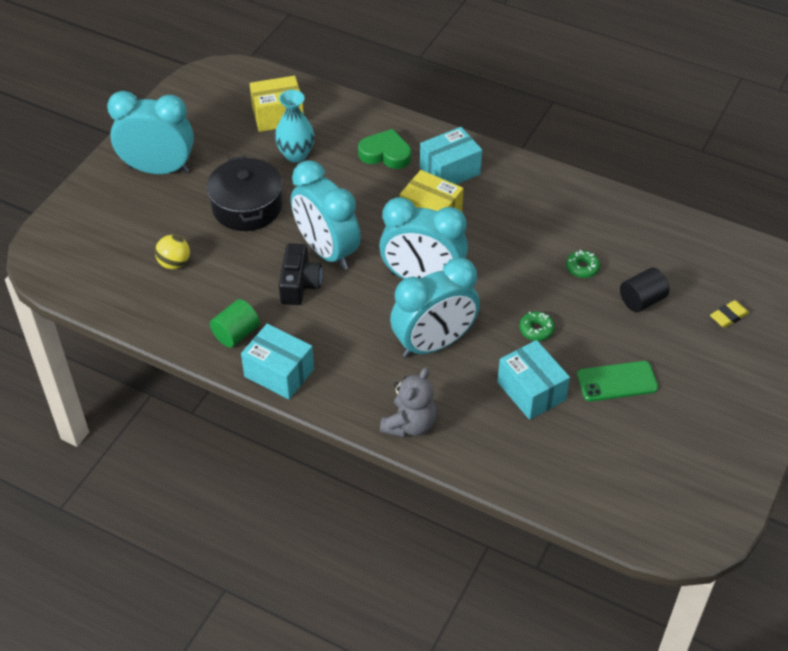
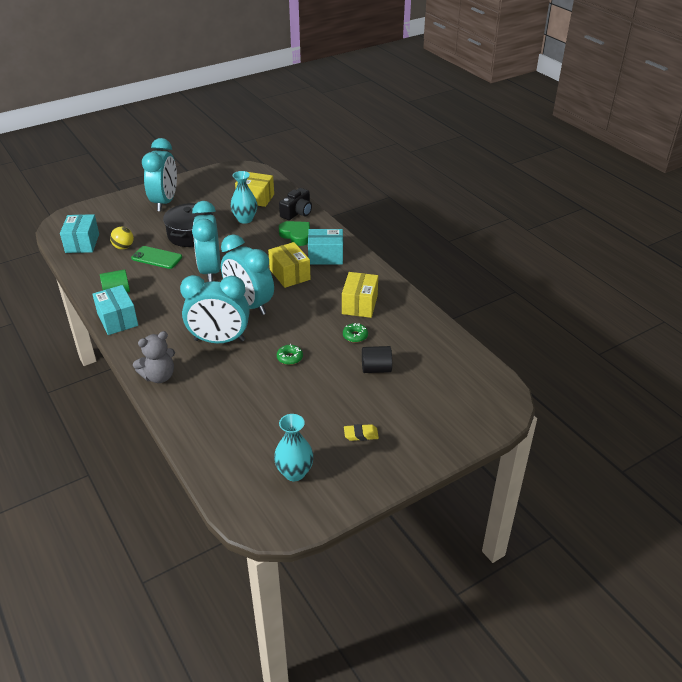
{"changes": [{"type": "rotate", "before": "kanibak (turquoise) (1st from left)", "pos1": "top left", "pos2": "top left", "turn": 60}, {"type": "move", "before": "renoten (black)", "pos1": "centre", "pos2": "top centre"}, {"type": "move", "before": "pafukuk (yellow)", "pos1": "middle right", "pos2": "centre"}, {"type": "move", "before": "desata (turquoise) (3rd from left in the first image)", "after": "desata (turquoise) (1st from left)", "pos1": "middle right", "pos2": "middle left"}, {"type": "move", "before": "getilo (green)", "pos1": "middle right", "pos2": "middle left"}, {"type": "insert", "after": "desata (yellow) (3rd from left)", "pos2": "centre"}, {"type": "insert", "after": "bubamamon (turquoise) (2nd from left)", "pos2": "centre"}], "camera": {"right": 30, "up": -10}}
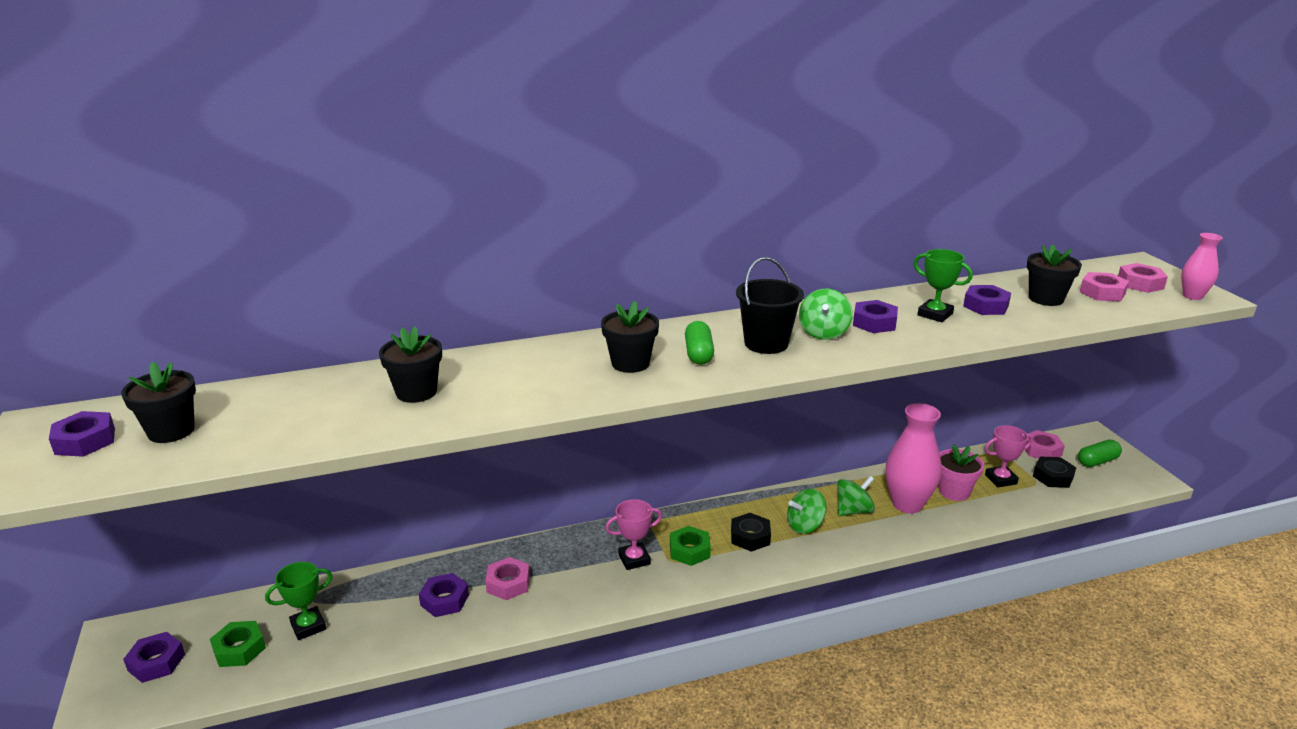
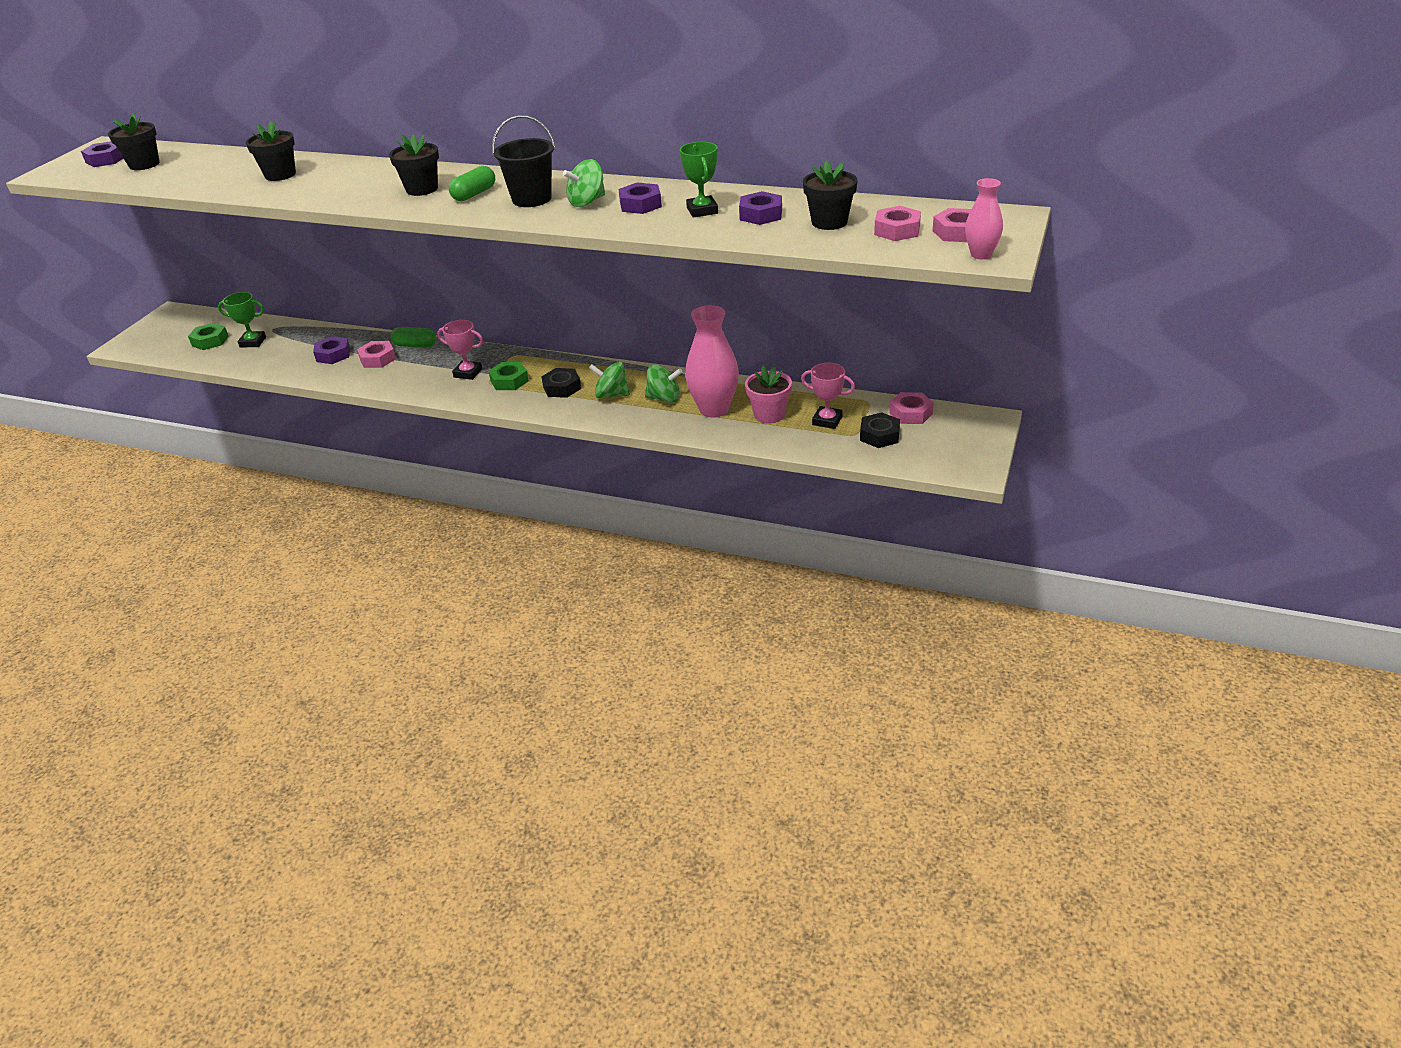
{"changes": [{"type": "move", "before": "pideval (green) (2nd from left in the first image)", "after": "pideval (green) (1st from left)", "pos1": "middle right", "pos2": "top left"}, {"type": "delete", "before": "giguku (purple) (2nd from left)", "pos1": "bottom left"}], "camera": {"right": 40, "up": 10}}
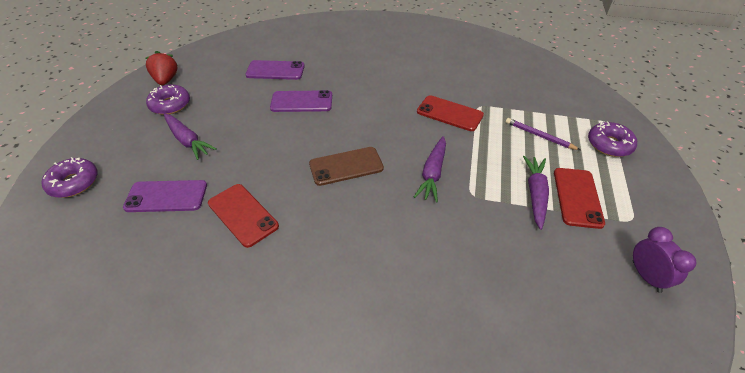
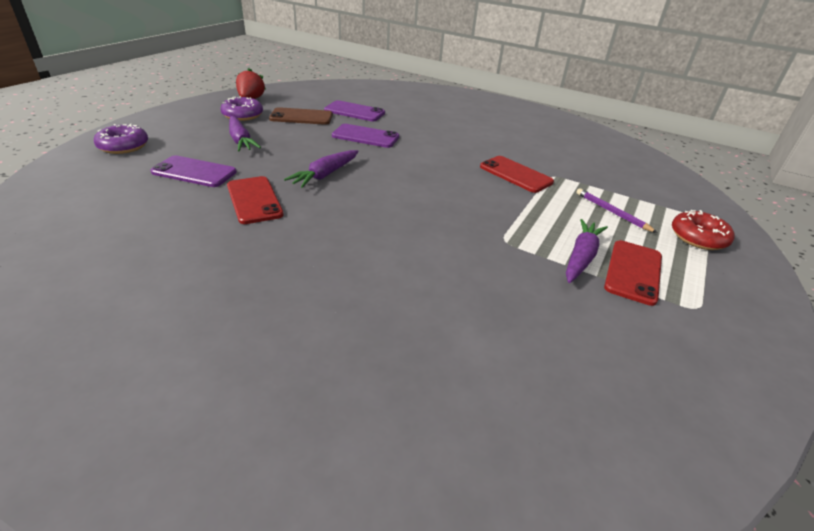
{"changes": [{"type": "recolor", "before": "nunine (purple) (3rd from left)", "after": "nunine (red)", "pos1": "middle right", "pos2": "middle right"}, {"type": "move", "before": "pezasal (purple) (2nd from left)", "pos1": "centre", "pos2": "top centre"}, {"type": "move", "before": "getilo (brown)", "pos1": "centre", "pos2": "top centre"}, {"type": "delete", "before": "kanibak (purple)", "pos1": "bottom right"}], "camera": {"right": 15, "up": -10}}
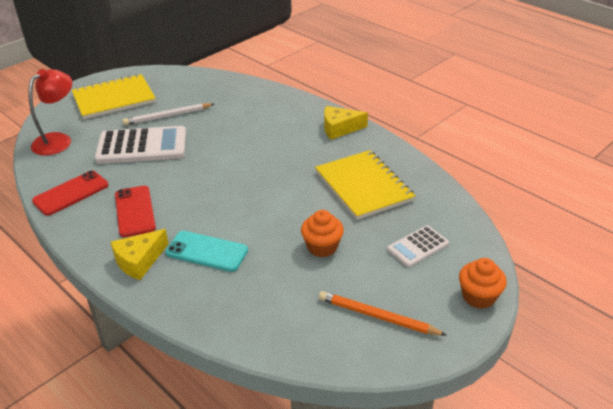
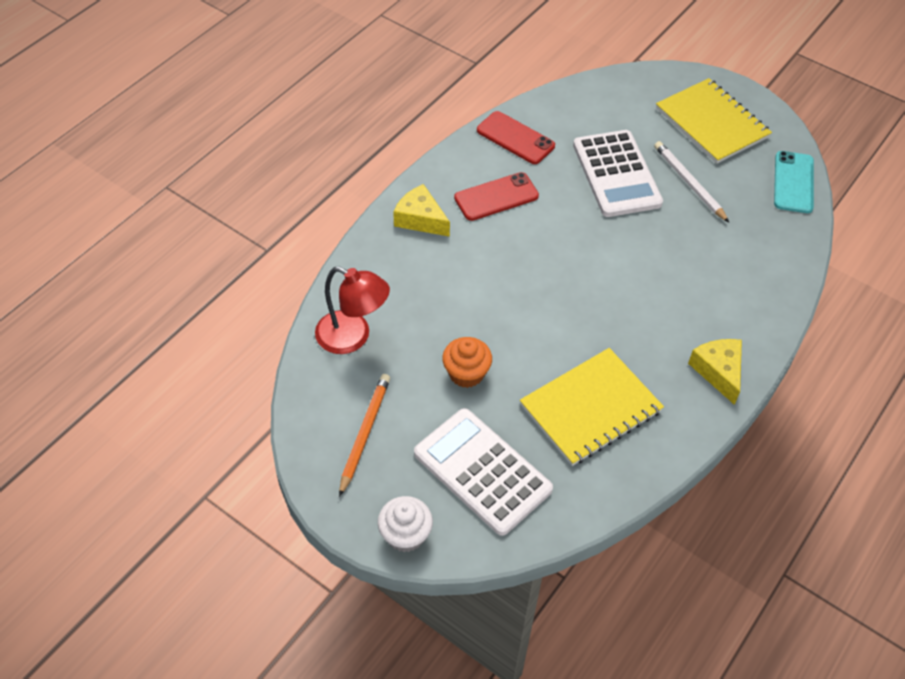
{"changes": [{"type": "move", "before": "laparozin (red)", "pos1": "top left", "pos2": "centre"}, {"type": "resize", "before": "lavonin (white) (2nd from left in the first image)", "pos1": "middle right", "pos2": "bottom centre", "scale": 1.84}, {"type": "move", "before": "getilo (turquoise)", "pos1": "centre", "pos2": "top right"}, {"type": "recolor", "before": "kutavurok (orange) (2nd from left)", "after": "kutavurok (white)", "pos1": "bottom right", "pos2": "bottom centre"}], "camera": {"right": 80, "up": 15}}
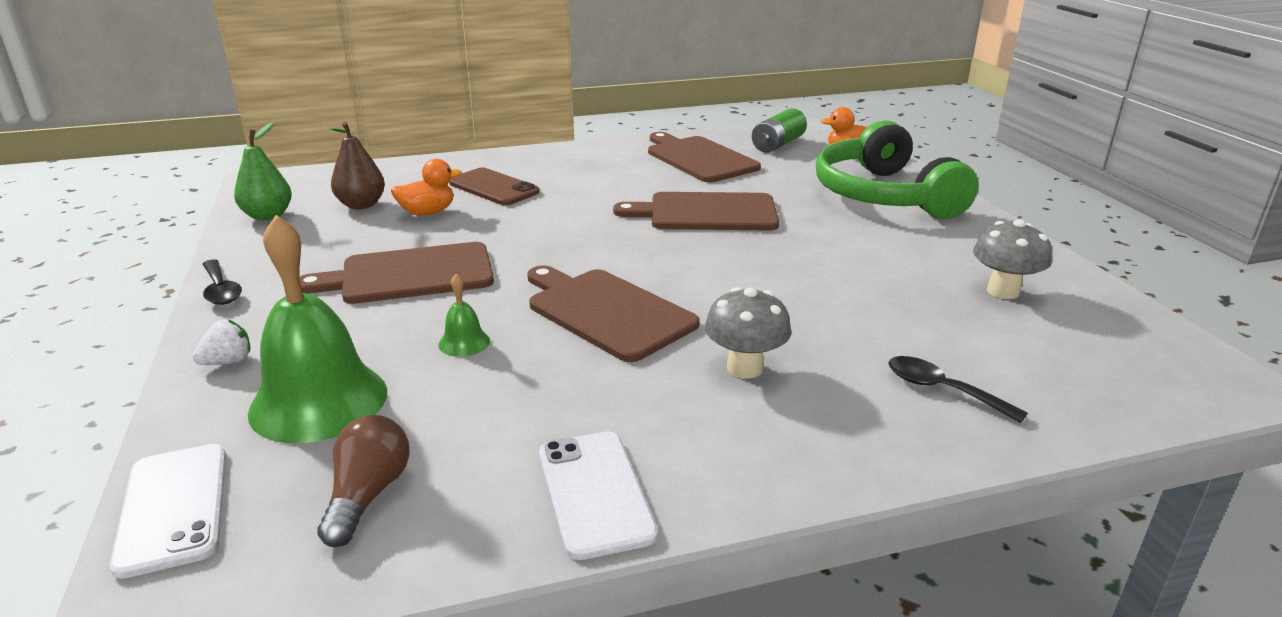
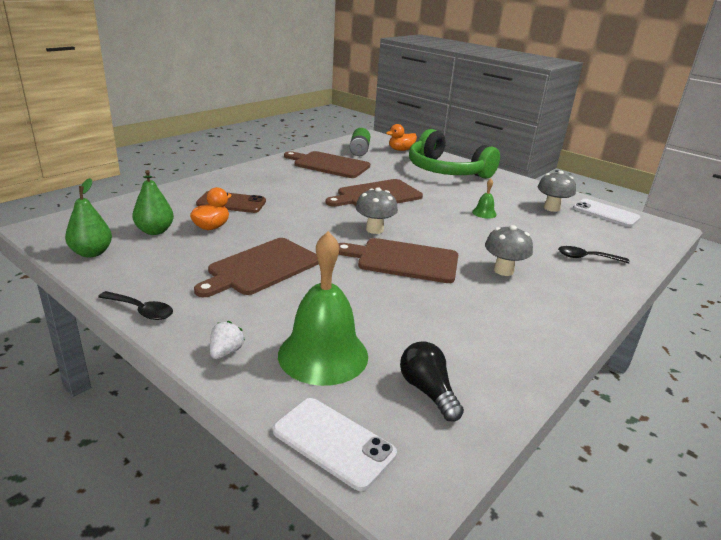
{"changes": [{"type": "recolor", "before": "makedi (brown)", "after": "makedi (green) (2nd from left)", "pos1": "top left", "pos2": "middle left"}, {"type": "move", "before": "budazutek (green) (2nd from left)", "pos1": "centre", "pos2": "middle right"}, {"type": "recolor", "before": "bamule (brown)", "after": "bamule (black)", "pos1": "bottom left", "pos2": "bottom centre"}, {"type": "move", "before": "getilo (white) (2nd from left)", "pos1": "bottom centre", "pos2": "middle right"}, {"type": "insert", "after": "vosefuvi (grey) (1st from left)", "pos2": "centre"}], "camera": {"right": -35, "up": 0}}
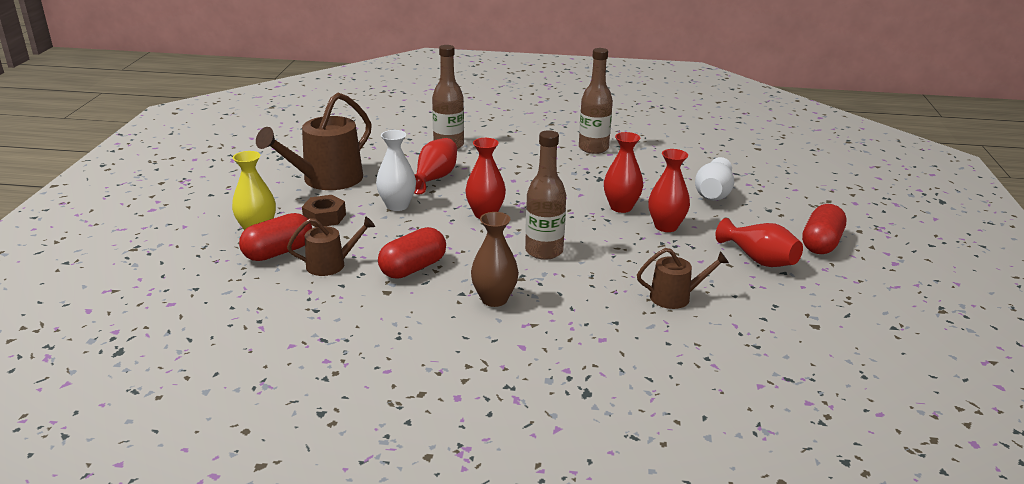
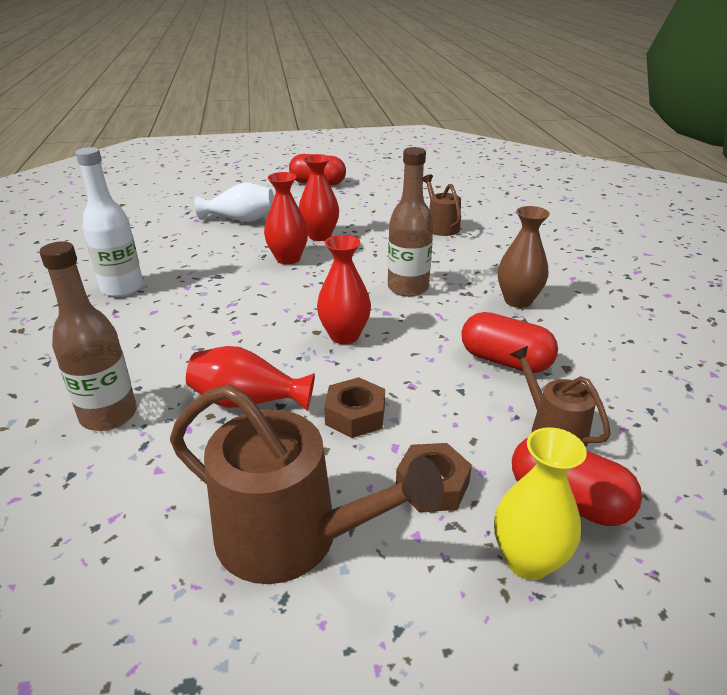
{"changes": [{"type": "recolor", "before": "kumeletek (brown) (3rd from left)", "after": "kumeletek (white)", "pos1": "top centre", "pos2": "top left"}, {"type": "replace", "before": "bubamamon (white) (1st from left)", "after": "giguku (brown) (1st from left)", "pos1": "centre", "pos2": "centre"}, {"type": "delete", "before": "bubamamon (red) (5th from left)", "pos1": "middle right"}], "camera": {"right": -105, "up": 5}}
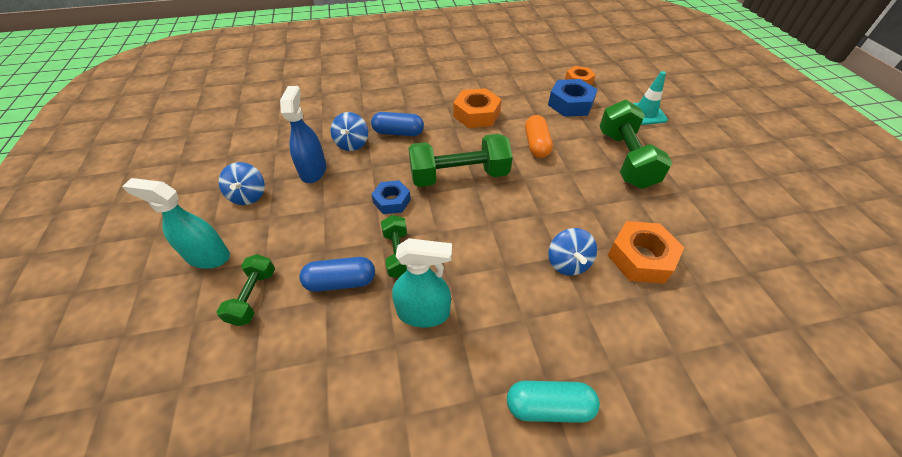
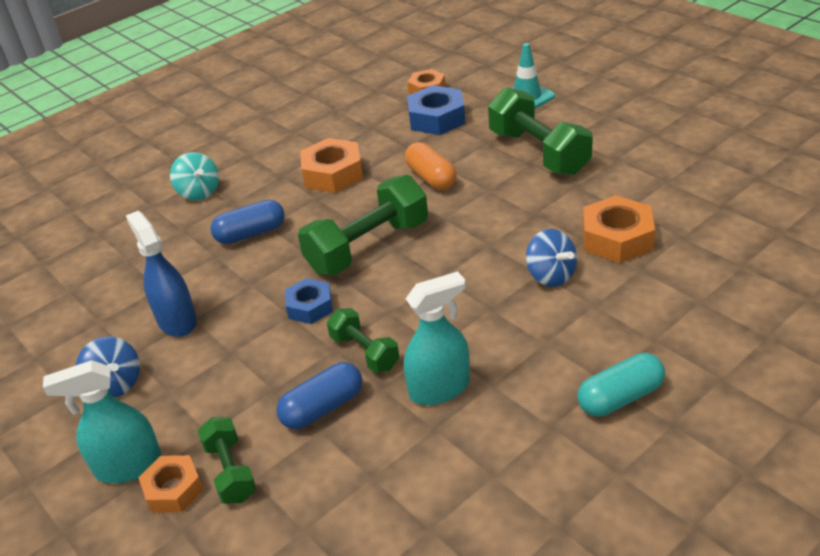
{"changes": [{"type": "delete", "before": "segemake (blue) (2nd from left)", "pos1": "top centre"}, {"type": "insert", "after": "segemake (turquoise)", "pos2": "top left"}, {"type": "insert", "after": "giguku (orange) (1st from left)", "pos2": "bottom left"}], "camera": {"right": -25, "up": -10}}
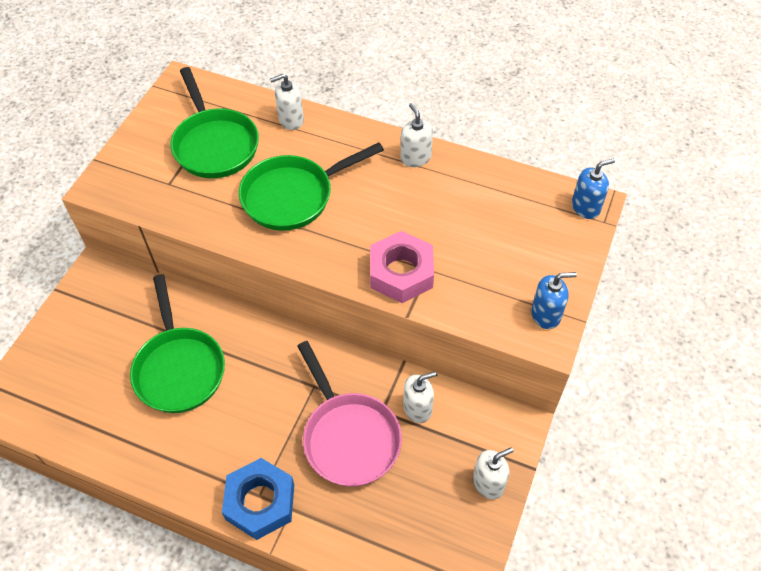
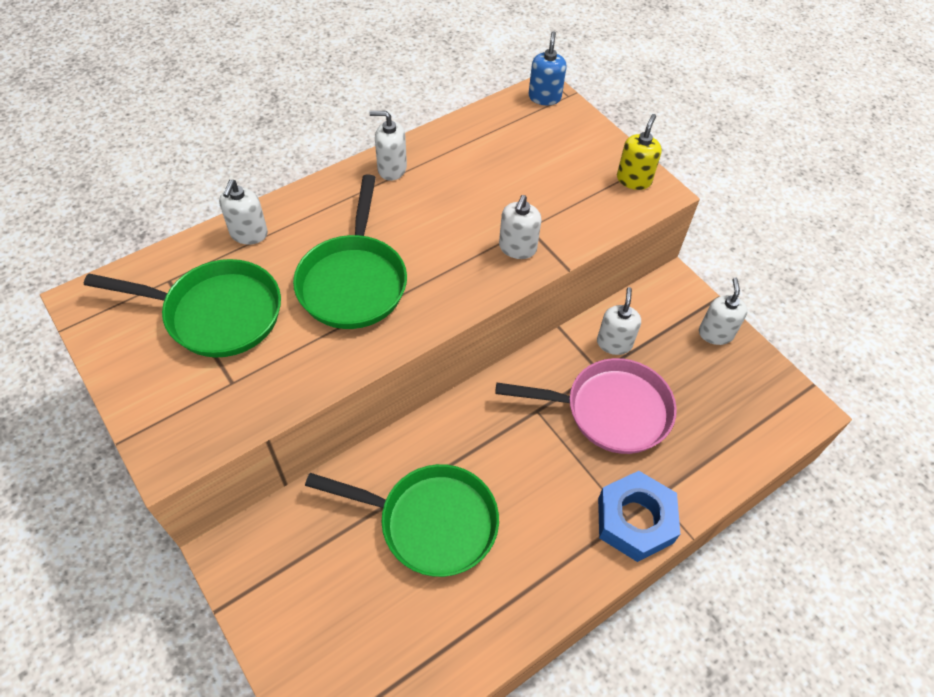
{"changes": [{"type": "replace", "before": "giguku (pink)", "after": "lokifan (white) (3rd from left)", "pos1": "centre", "pos2": "top centre"}, {"type": "recolor", "before": "lokifan (blue) (1st from left)", "after": "lokifan (yellow)", "pos1": "middle right", "pos2": "top right"}], "camera": {"right": -60, "up": 0}}
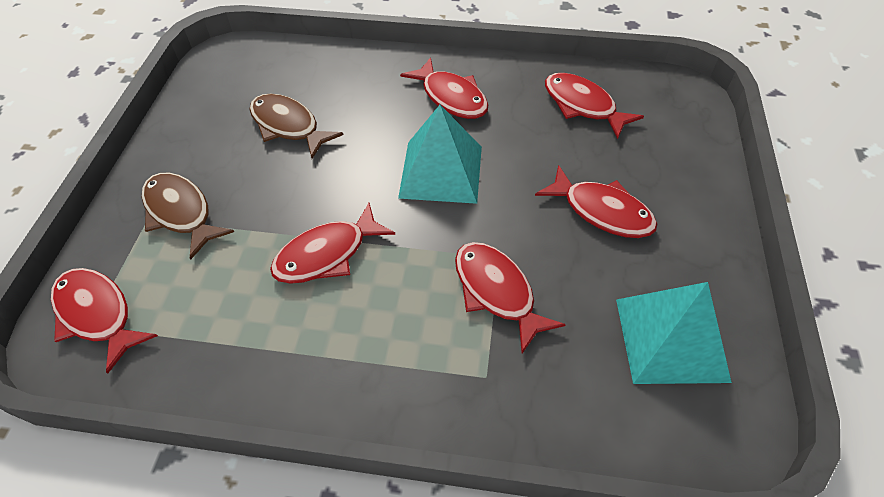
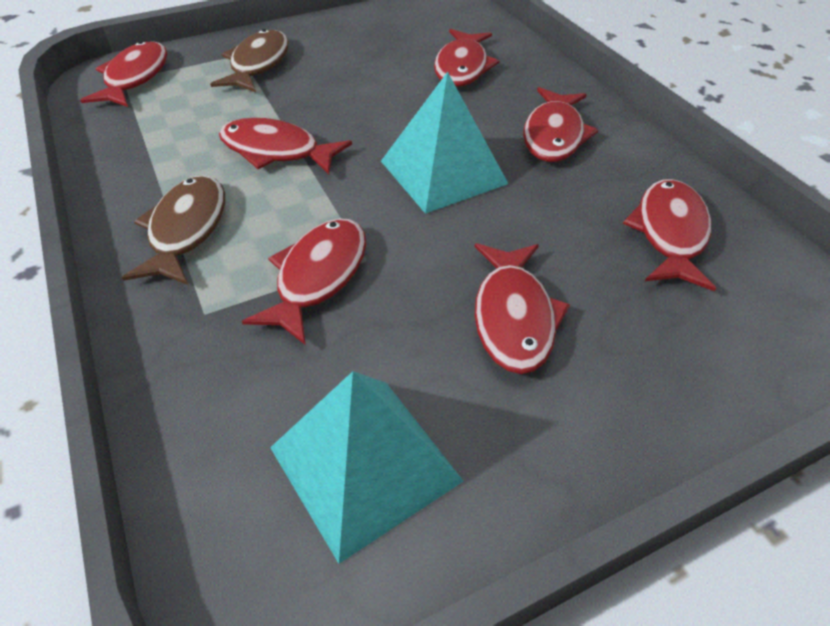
{"changes": [{"type": "move", "before": "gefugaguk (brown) (2nd from left in the first image)", "after": "gefugaguk (brown) (1st from left)", "pos1": "top centre", "pos2": "middle left"}, {"type": "insert", "after": "gefugaguk (red) (4th from left)", "pos2": "top centre"}], "camera": {"right": 55, "up": -5}}
